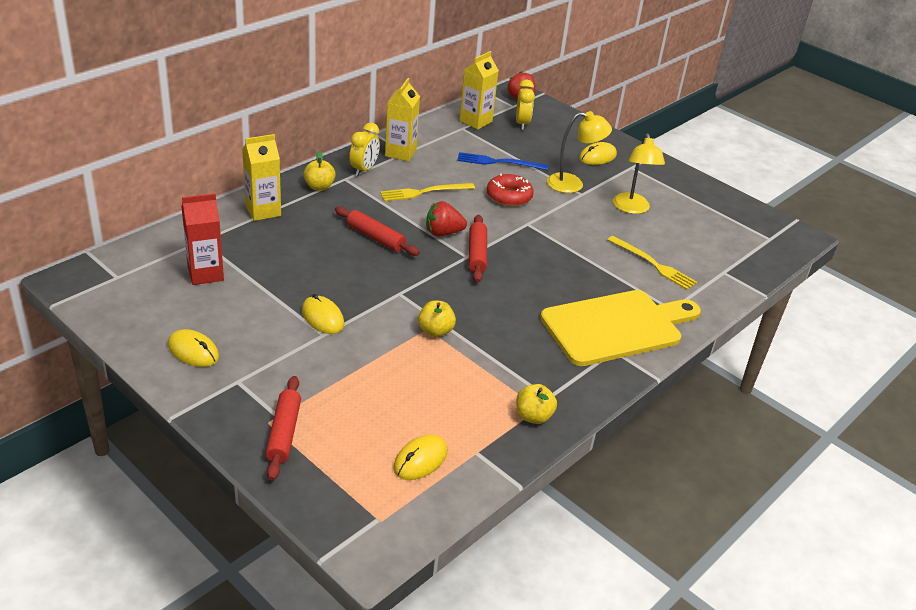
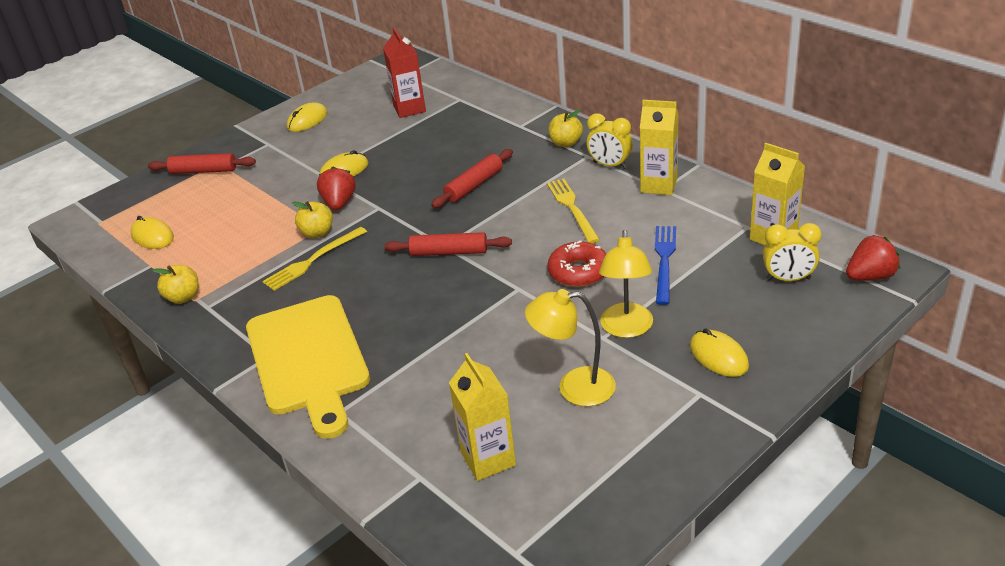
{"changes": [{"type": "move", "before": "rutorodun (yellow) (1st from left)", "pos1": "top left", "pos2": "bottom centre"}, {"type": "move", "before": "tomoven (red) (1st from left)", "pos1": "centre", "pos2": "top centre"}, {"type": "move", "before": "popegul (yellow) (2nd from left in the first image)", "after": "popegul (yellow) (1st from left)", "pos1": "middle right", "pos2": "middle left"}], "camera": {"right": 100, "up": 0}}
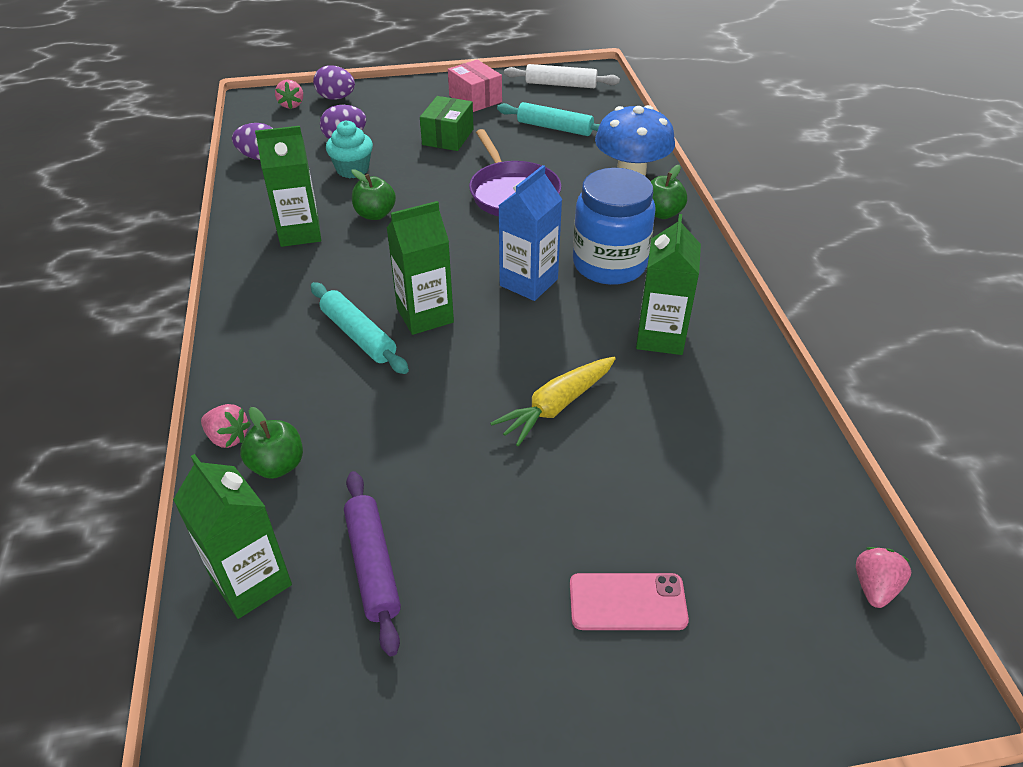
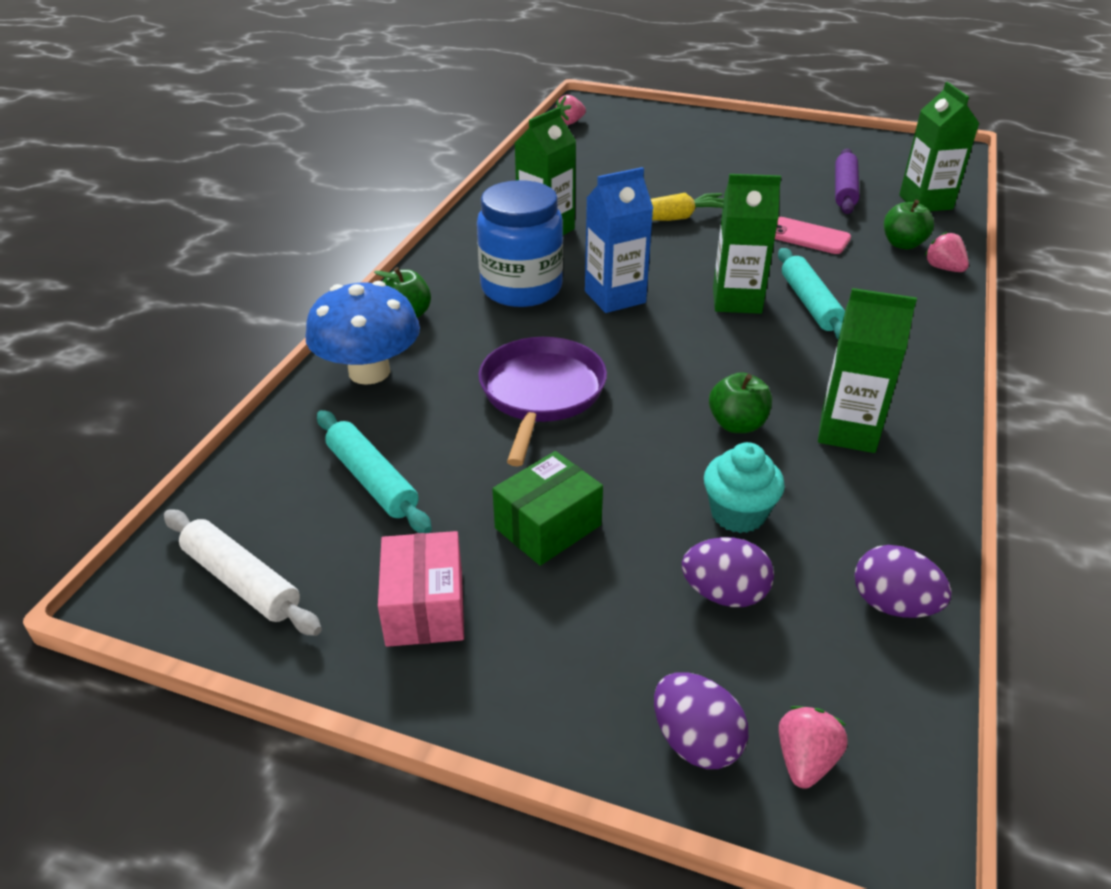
{"changes": [{"type": "move", "before": "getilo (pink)", "pos1": "bottom centre", "pos2": "top right"}], "camera": {"right": -150, "up": -5}}
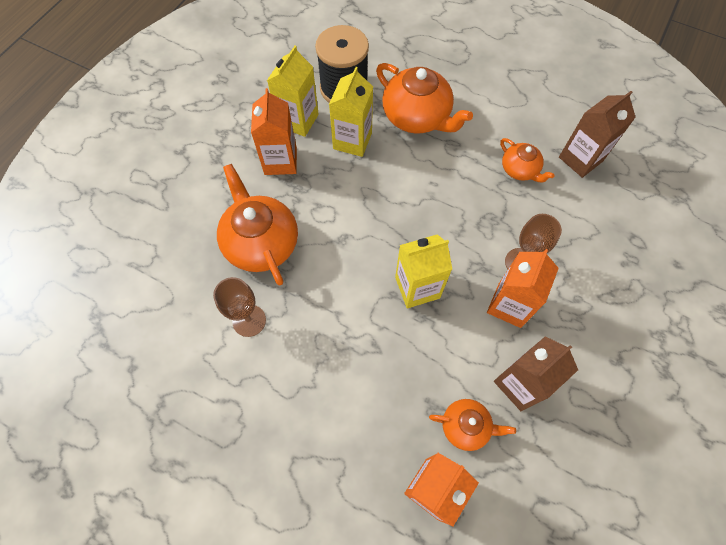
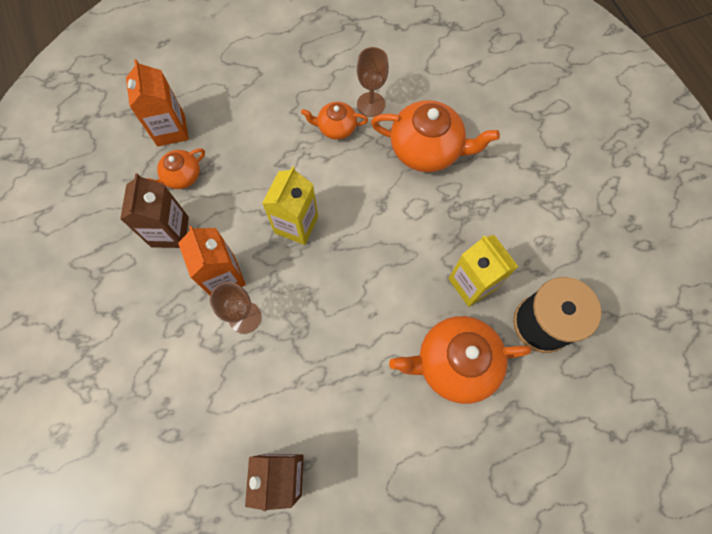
{"changes": [{"type": "delete", "before": "rutorodun (yellow) (1st from left)", "pos1": "top centre"}, {"type": "delete", "before": "rutorodun (orange) (1st from left)", "pos1": "top centre"}, {"type": "move", "before": "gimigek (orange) (4th from left in the first image)", "after": "gimigek (orange) (2nd from left)", "pos1": "top right", "pos2": "top centre"}], "camera": {"right": 130, "up": 5}}
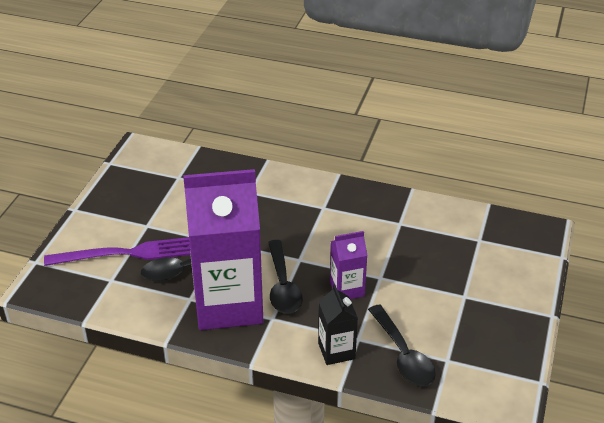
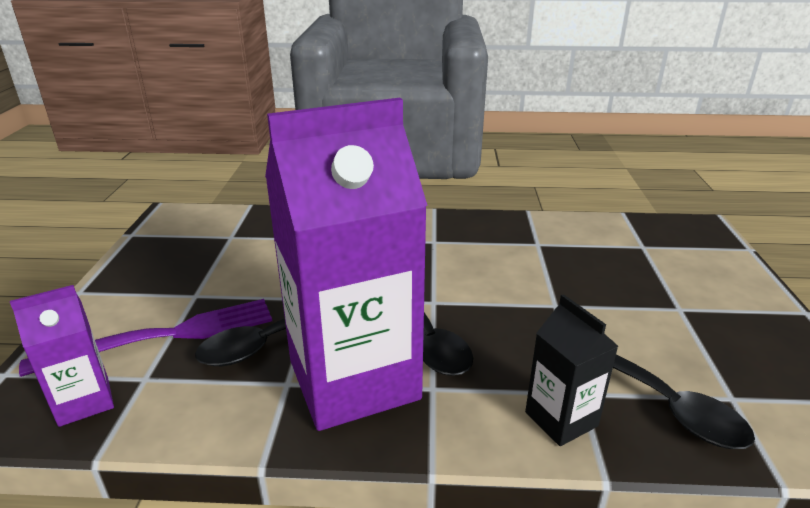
{"changes": [{"type": "move", "before": "rutorodun (purple) (2nd from left in the first image)", "after": "rutorodun (purple) (1st from left)", "pos1": "centre", "pos2": "bottom left"}], "camera": {"right": -15, "up": -10}}
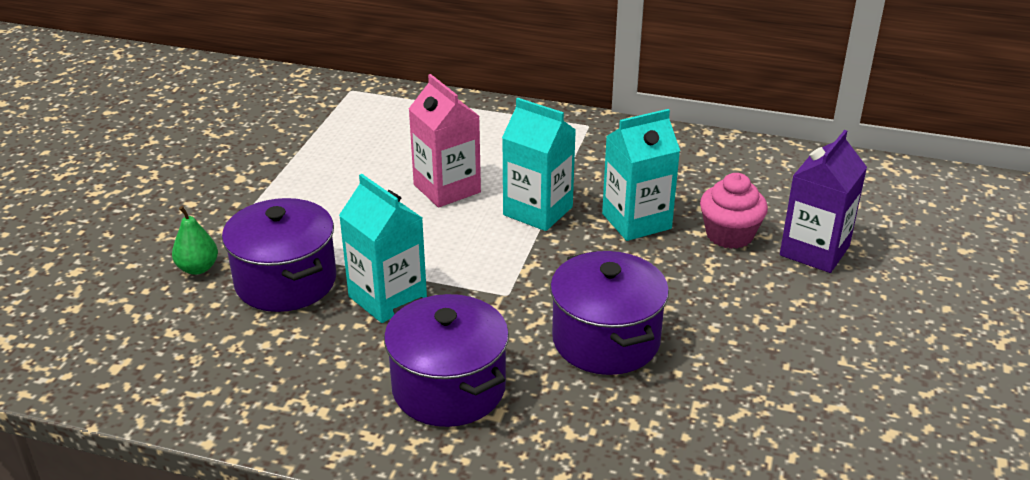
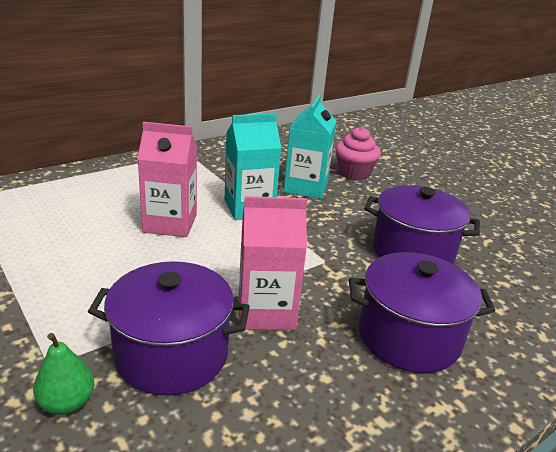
{"changes": [{"type": "delete", "before": "rutorodun (purple)", "pos1": "middle right"}, {"type": "recolor", "before": "rutorodun (turquoise) (1st from left)", "after": "rutorodun (pink) (2nd from left)", "pos1": "centre", "pos2": "centre"}], "camera": {"right": -55, "up": -5}}
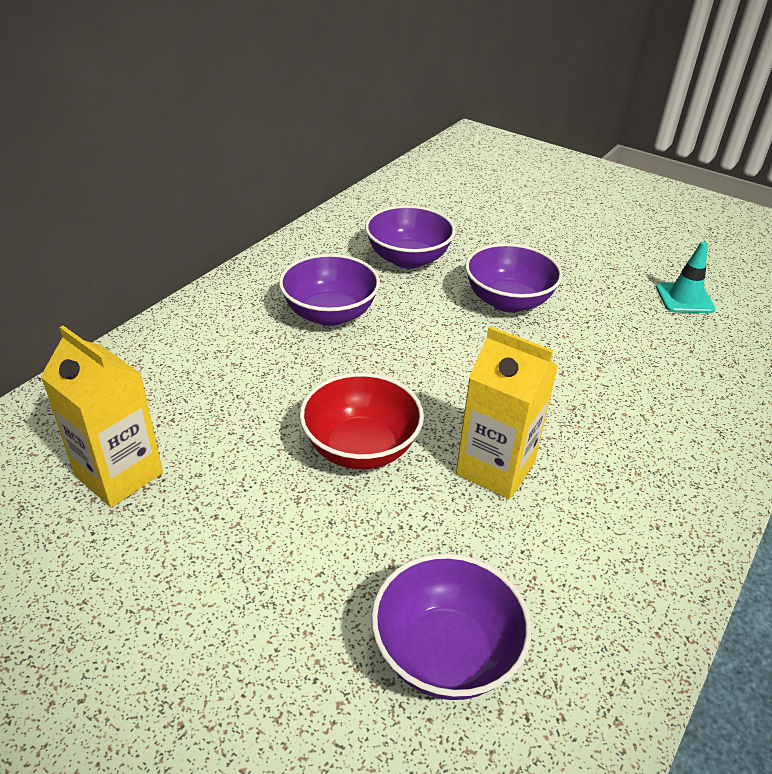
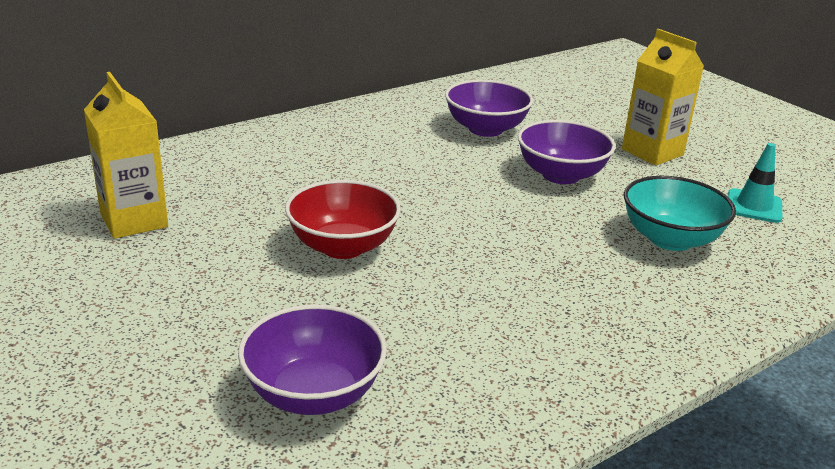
{"changes": [{"type": "delete", "before": "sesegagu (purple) (1st from left)", "pos1": "centre"}, {"type": "move", "before": "rutorodun (yellow) (2nd from left)", "pos1": "centre", "pos2": "top right"}, {"type": "insert", "after": "sesegagu (turquoise)", "pos2": "middle right"}], "camera": {"right": 20, "up": -10}}
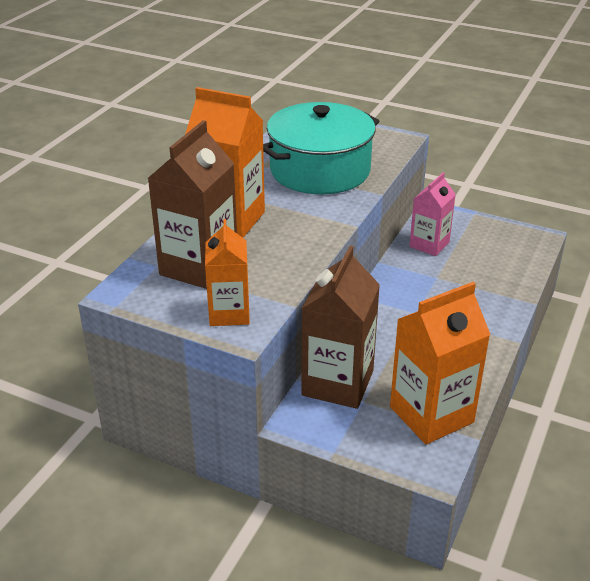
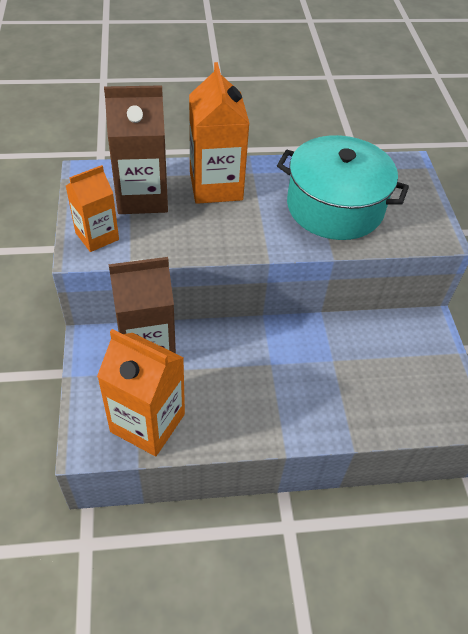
{"changes": [{"type": "delete", "before": "rutorodun (pink)", "pos1": "middle right"}], "camera": {"right": 55, "up": 15}}
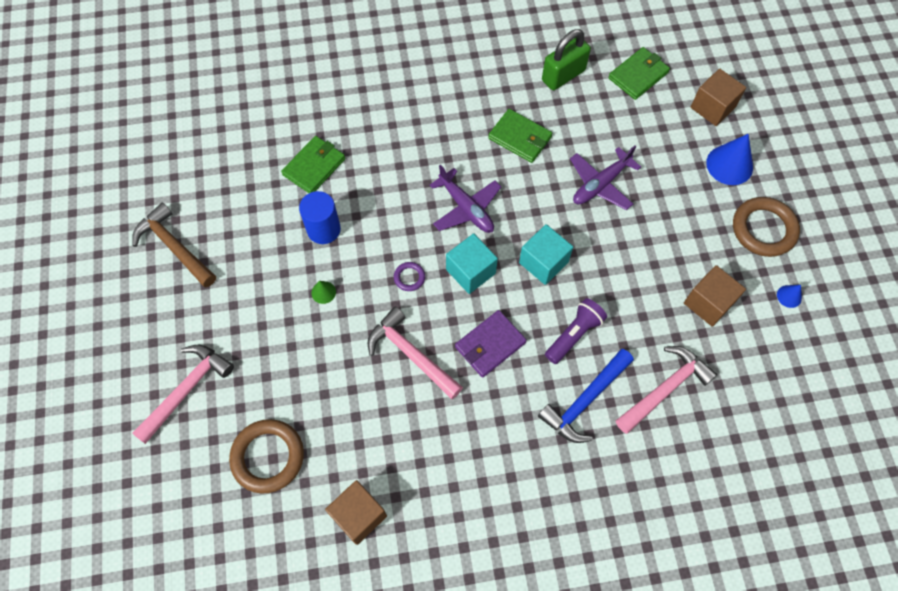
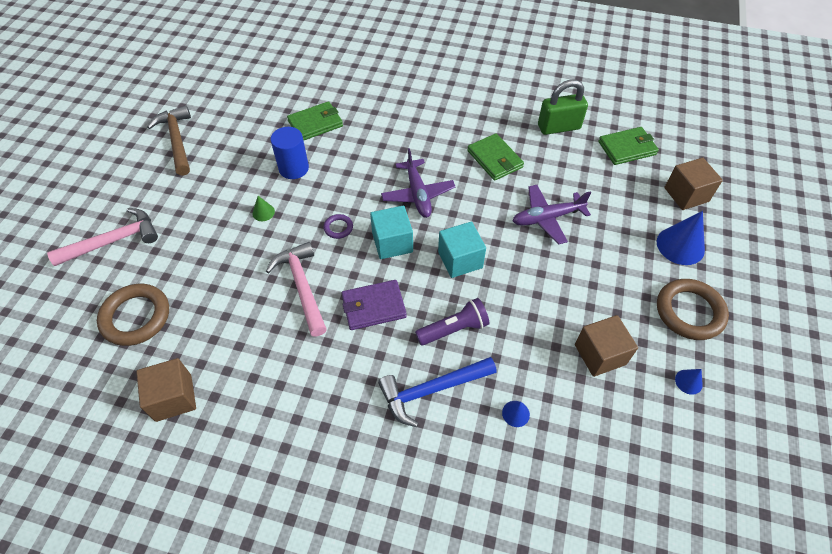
{"changes": [{"type": "replace", "before": "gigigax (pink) (3rd from left)", "after": "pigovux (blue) (1st from left)", "pos1": "middle right", "pos2": "bottom centre"}], "camera": {"right": 25, "up": -10}}
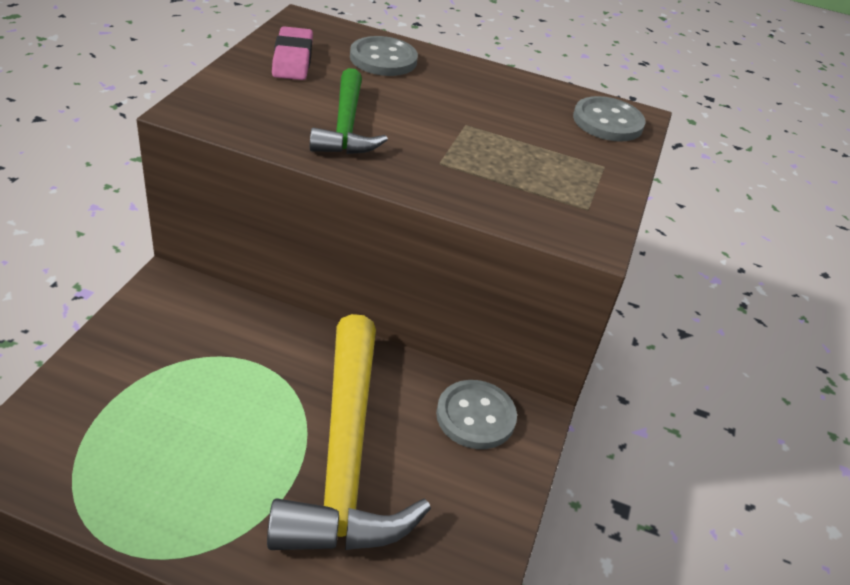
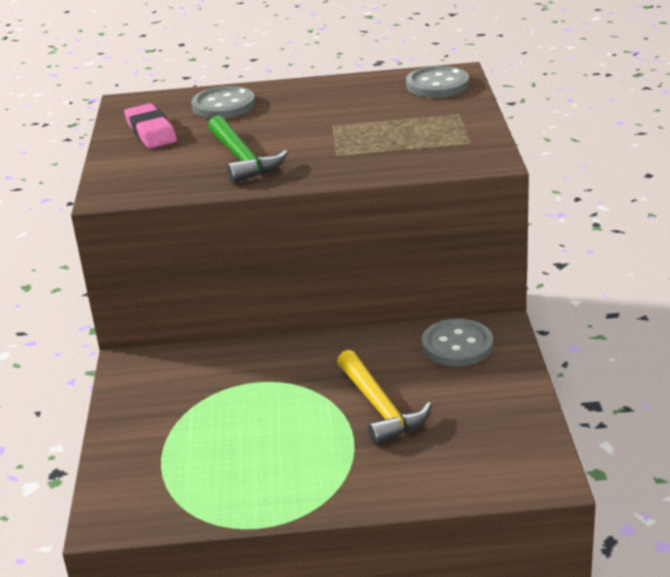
{"changes": [{"type": "resize", "before": "gigigax (yellow)", "pos1": "bottom centre", "pos2": "bottom centre", "scale": 0.56}], "camera": {"right": -15, "up": -10}}
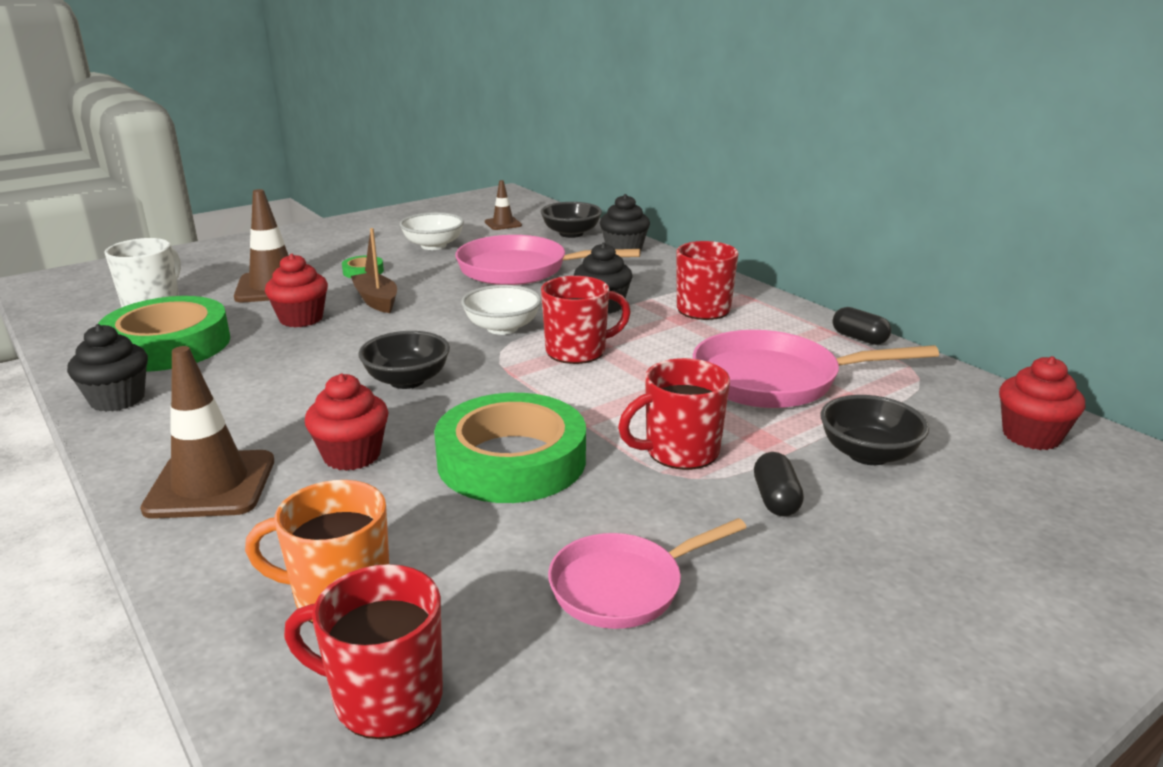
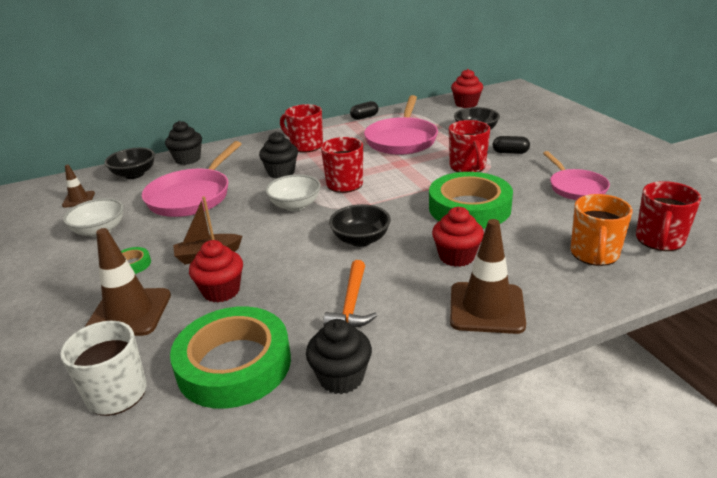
{"changes": [{"type": "insert", "after": "gigigax (orange)", "pos2": "centre"}], "camera": {"right": -75, "up": 5}}
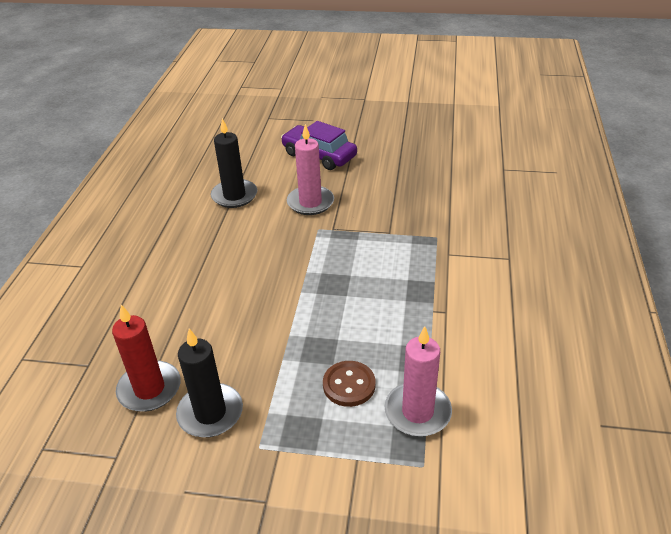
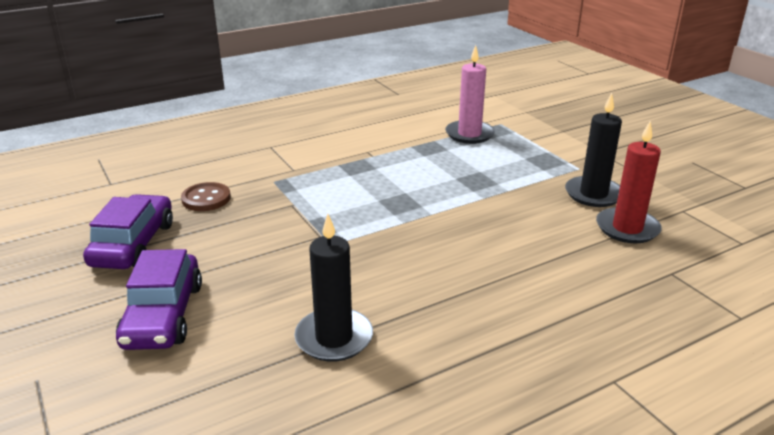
{"changes": [{"type": "delete", "before": "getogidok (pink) (1st from left)", "pos1": "top centre"}, {"type": "move", "before": "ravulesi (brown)", "pos1": "bottom centre", "pos2": "middle left"}, {"type": "insert", "after": "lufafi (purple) (1st from left)", "pos2": "middle left"}], "camera": {"right": -130, "up": -10}}
